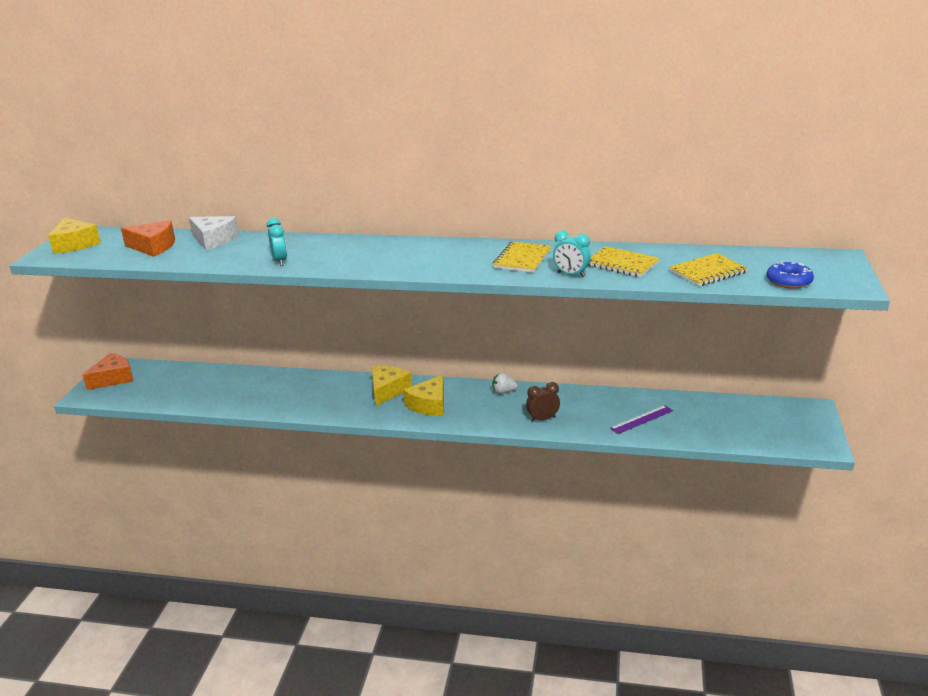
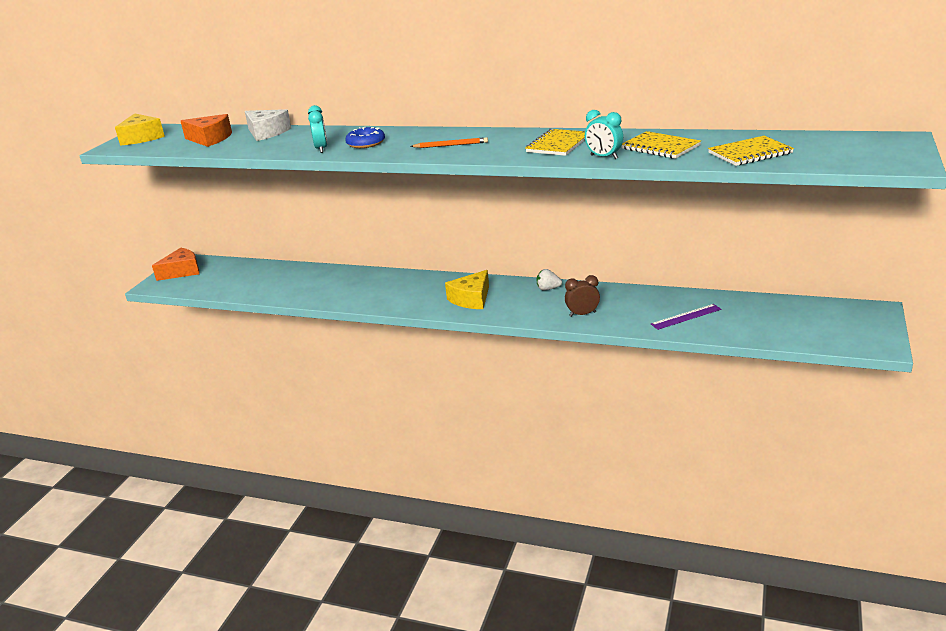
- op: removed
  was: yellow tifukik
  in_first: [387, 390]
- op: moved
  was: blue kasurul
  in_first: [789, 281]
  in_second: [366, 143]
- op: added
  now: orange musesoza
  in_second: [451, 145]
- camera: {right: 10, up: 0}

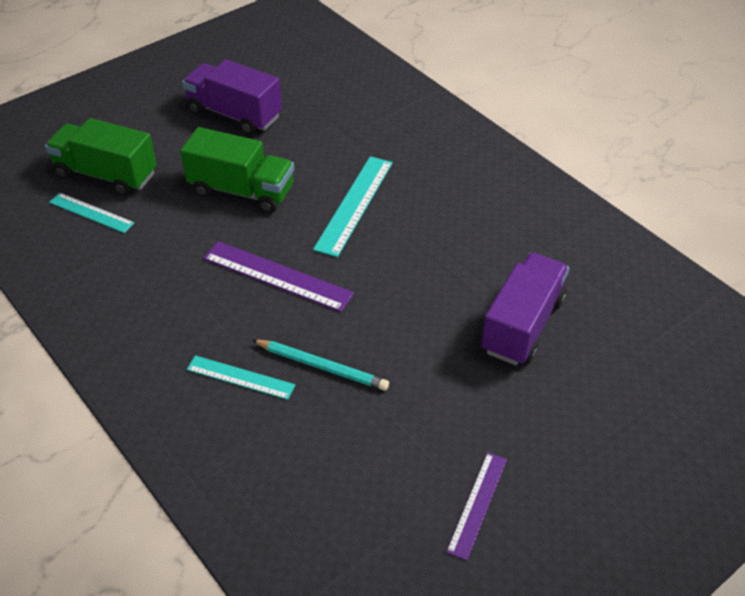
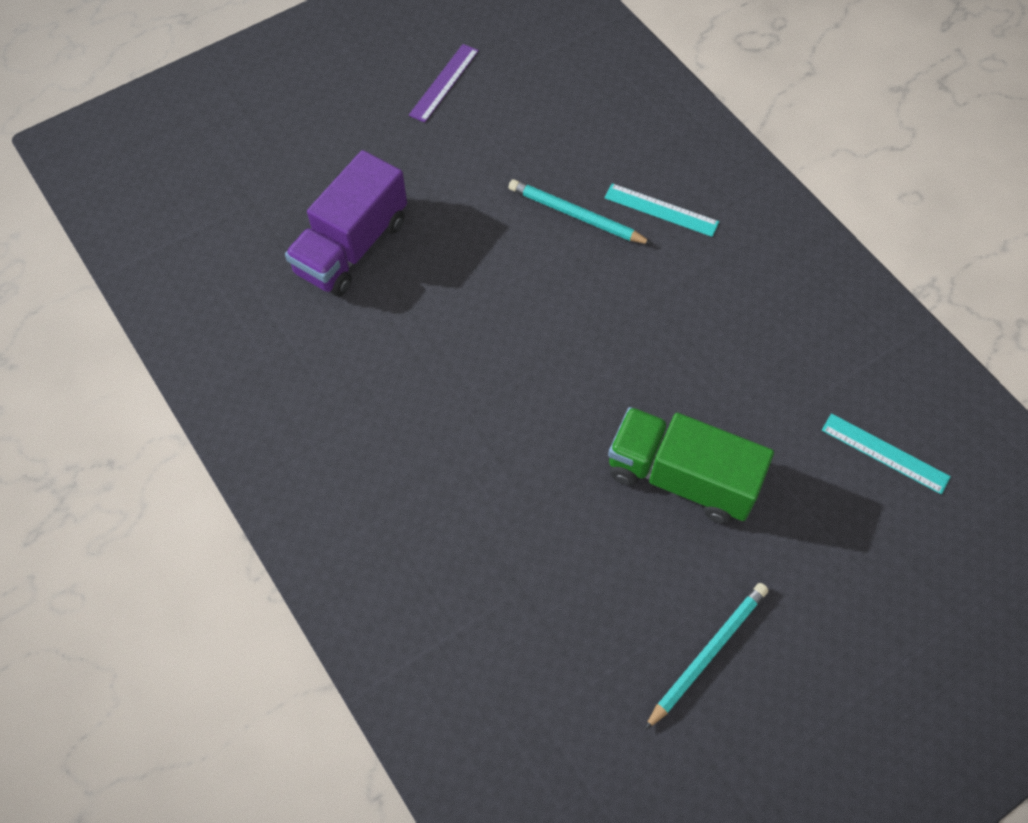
- op: removed
  was: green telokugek
  in_first: [106, 175]
- op: replaced
  was: purple telokugek
  now: turquoise musesoza
  in_first: [234, 114]
  in_second: [707, 654]
- op: removed
  was: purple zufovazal
  in_first: [277, 276]
- op: removed
  was: turquoise zufovazal
  in_first: [354, 205]
- camera: {right: -175, up: 15}

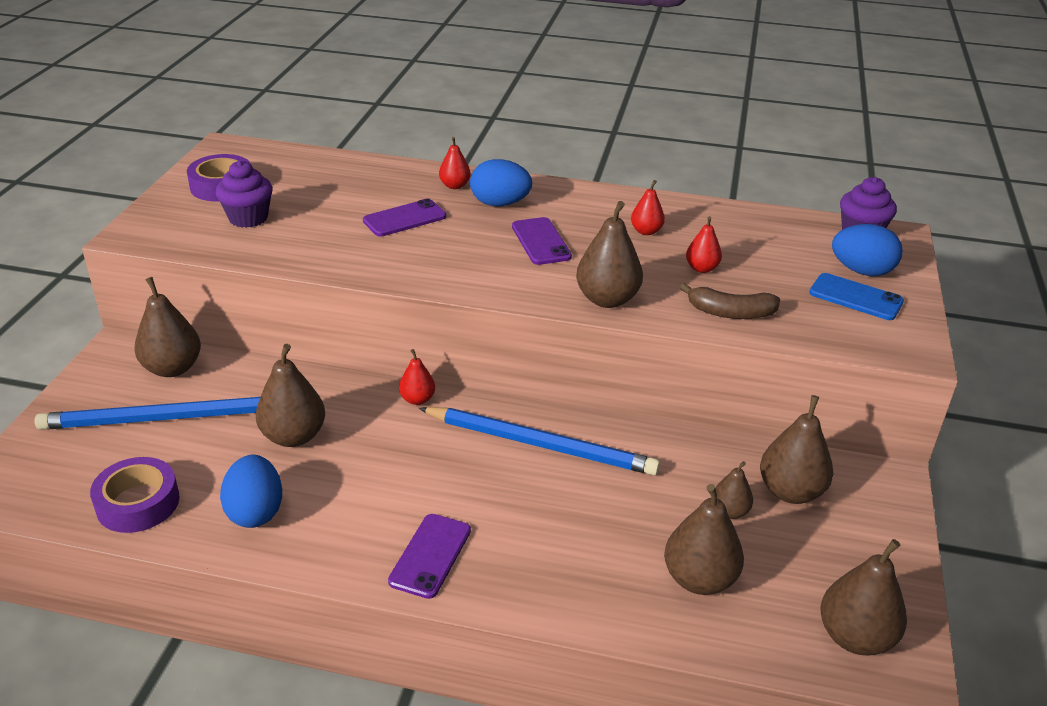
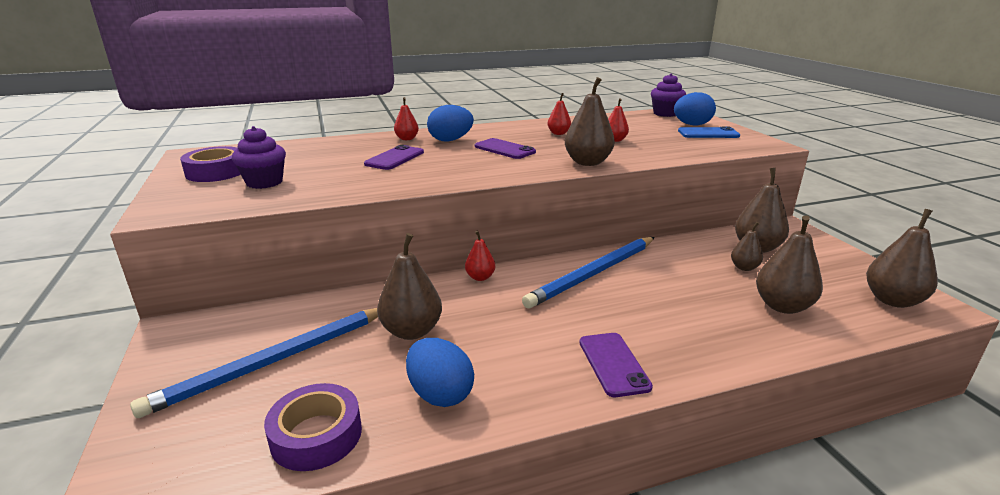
- op: removed
  was: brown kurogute
  in_first: [172, 368]
- op: turned
  was: blue musesoza
  in_first: [540, 444]
  in_second: [594, 273]
  clockwise: 150
- op: removed
  was: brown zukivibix
  in_first: [730, 313]
- camera: {right: -30, up: -10}

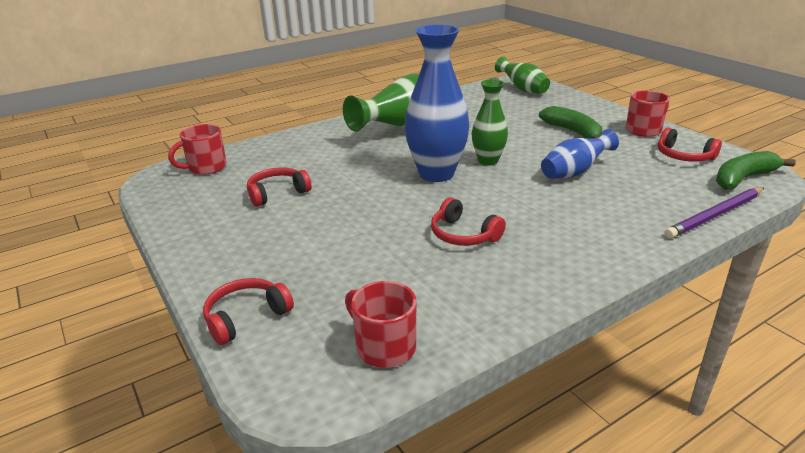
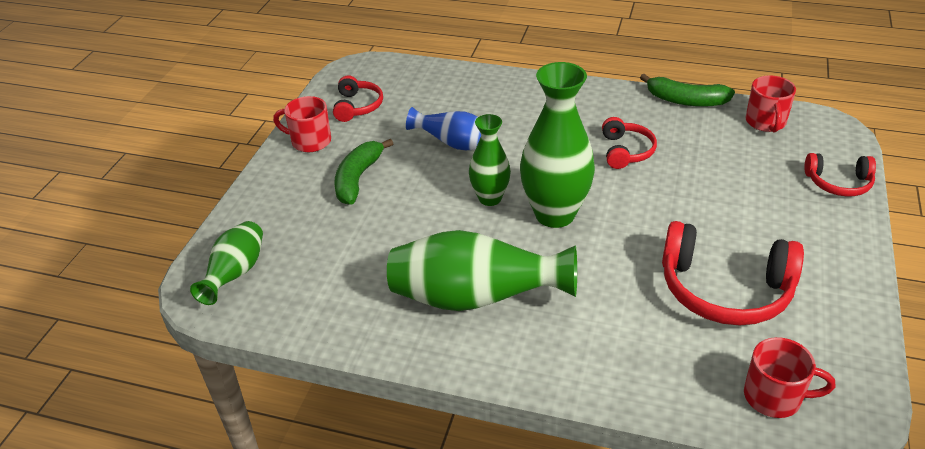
- op: resized
  was: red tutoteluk
  in_first: [277, 193]
  in_second: [725, 289]
  ratio: 1.82
- op: recoloured
  was: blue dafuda
  now: green dafuda
  in_first: [436, 174]
  in_second: [555, 214]
- op: removed
  was: purple musesoza
  in_first: [715, 215]
- op: moved
  was: green zukivibix
  in_first: [743, 178]
  in_second: [685, 100]
- camera: {right: -130, up: 10}

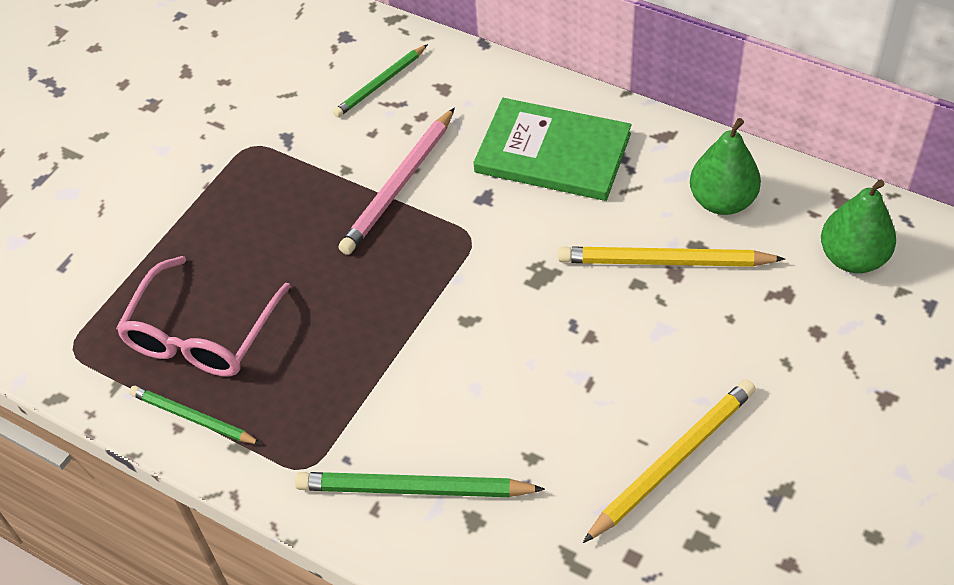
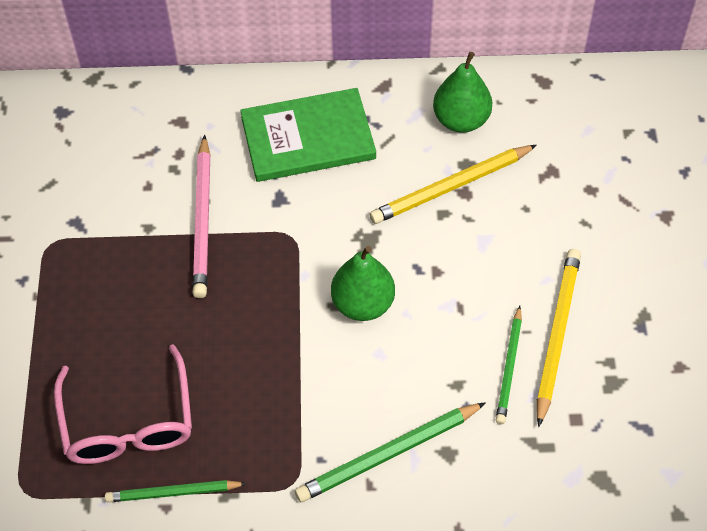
- op: moved
  was: green musesoza
  in_first: [380, 83]
  in_second: [509, 367]
- op: moved
  was: green kurogute
  in_first: [852, 258]
  in_second: [363, 304]
- camera: {right: -35, up: 5}

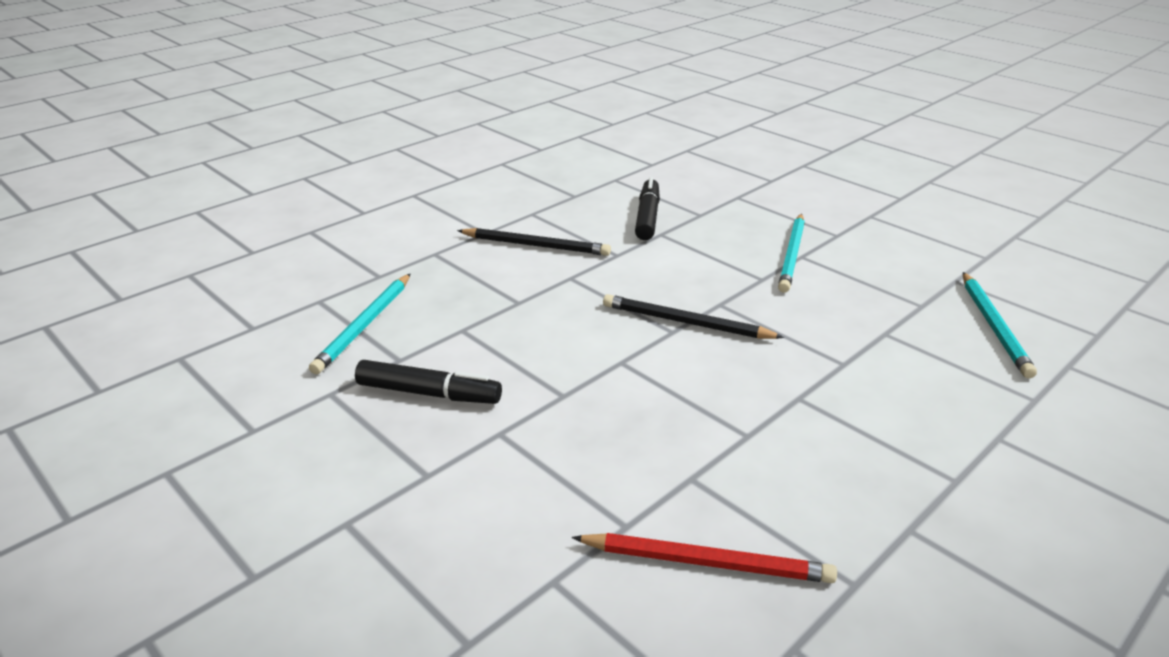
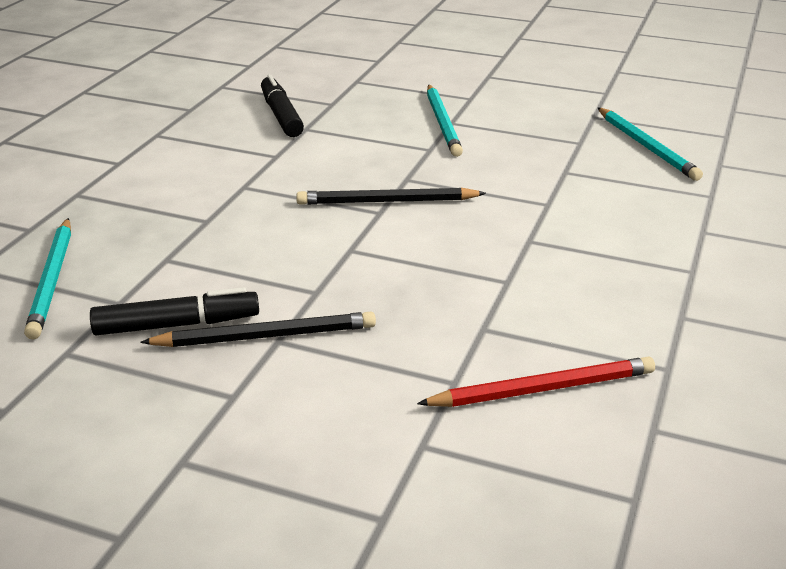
- op: moved
  was: black musesoza
  in_first: [536, 245]
  in_second: [265, 336]
- camera: {right: -25, up: 0}

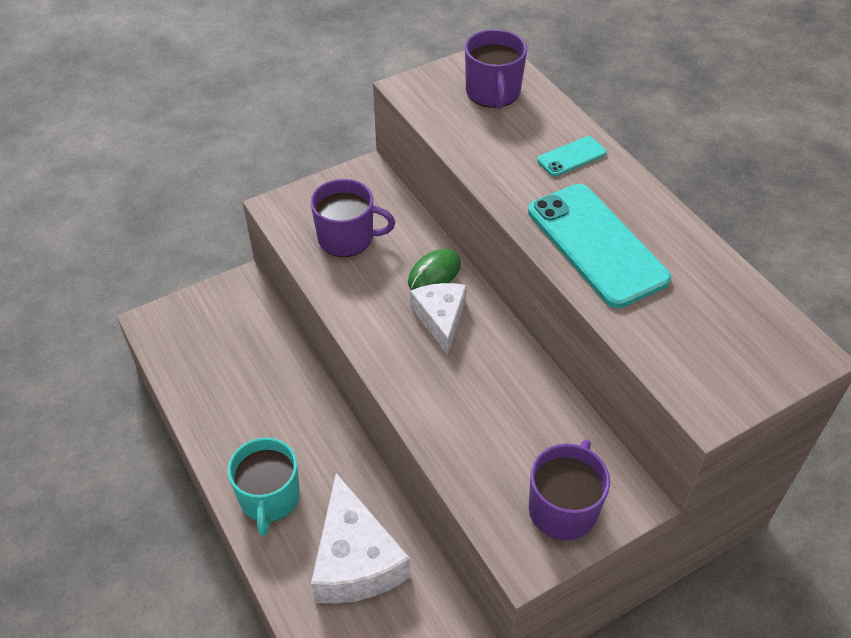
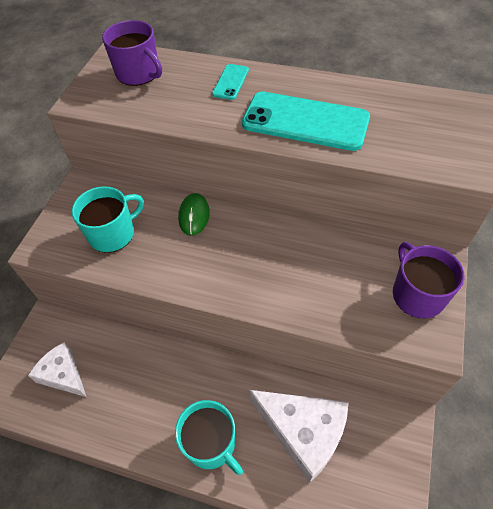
- op: recoloured
  was: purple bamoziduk
  now: turquoise bamoziduk
  in_first: [347, 238]
  in_second: [113, 233]
- op: moved
  was: white tifukik
  in_first: [440, 319]
  in_second: [63, 375]
- camera: {right: -40, up: 5}

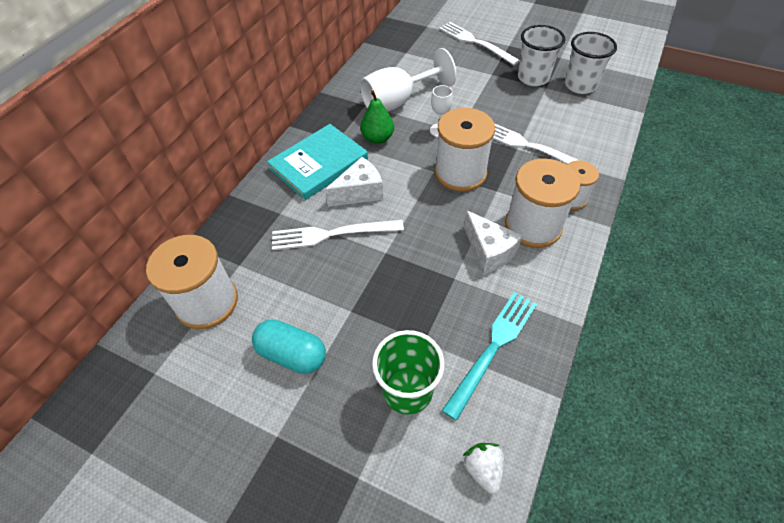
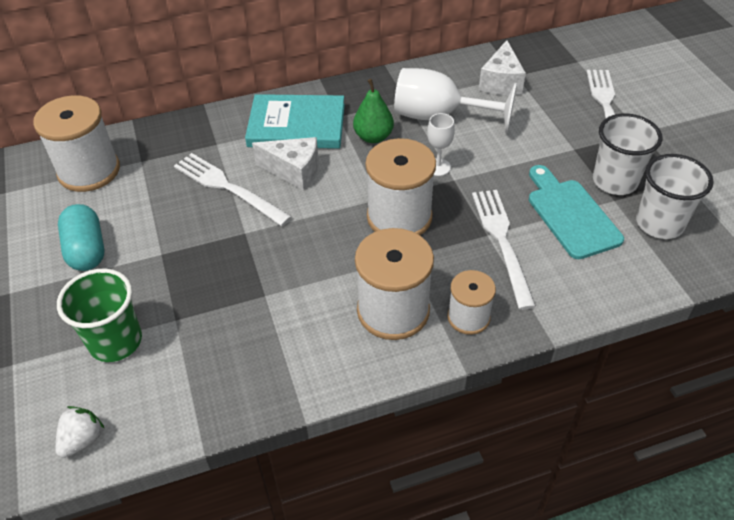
- op: removed
  was: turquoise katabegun
  in_first: [493, 348]
- op: moved
  was: white tifukik
  in_first: [489, 251]
  in_second: [501, 82]
- op: added
  now: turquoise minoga
  in_second: [570, 215]
- camera: {right: 45, up: -5}

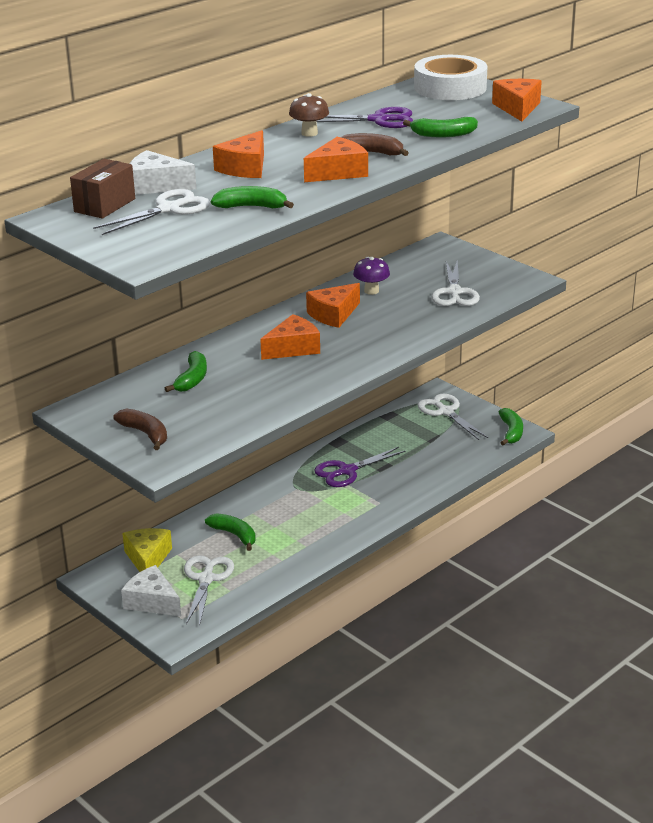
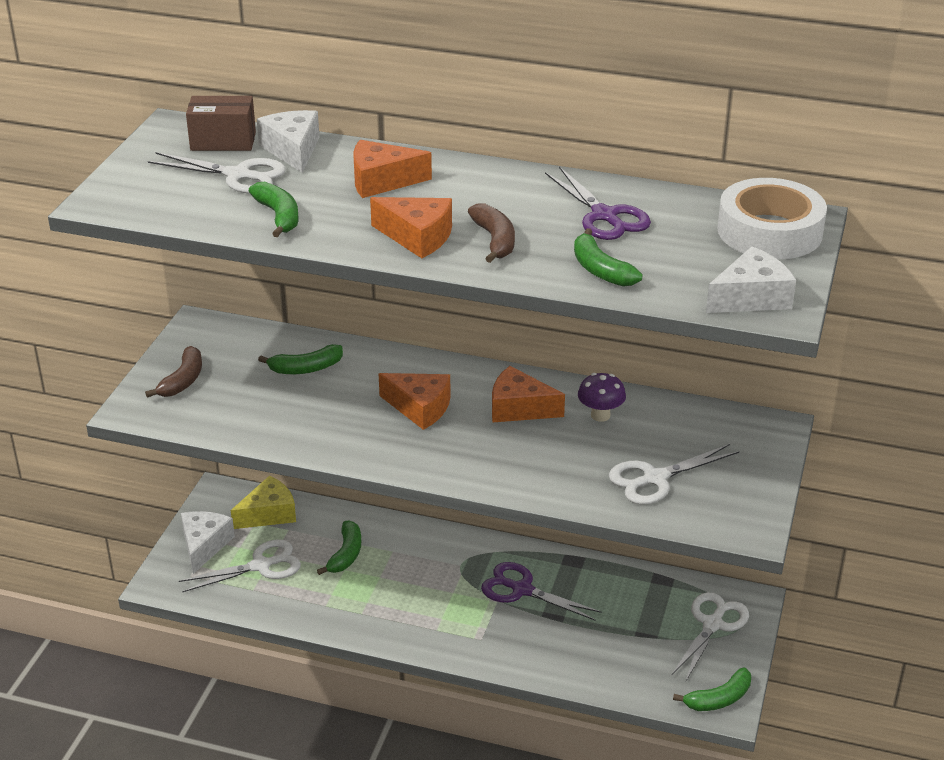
- op: removed
  was: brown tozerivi
  in_first: [309, 133]
- op: recoloured
  was: orange tifukik
  now: white tifukik
  in_first: [517, 108]
  in_second: [751, 297]
- camera: {right: 60, up: 5}

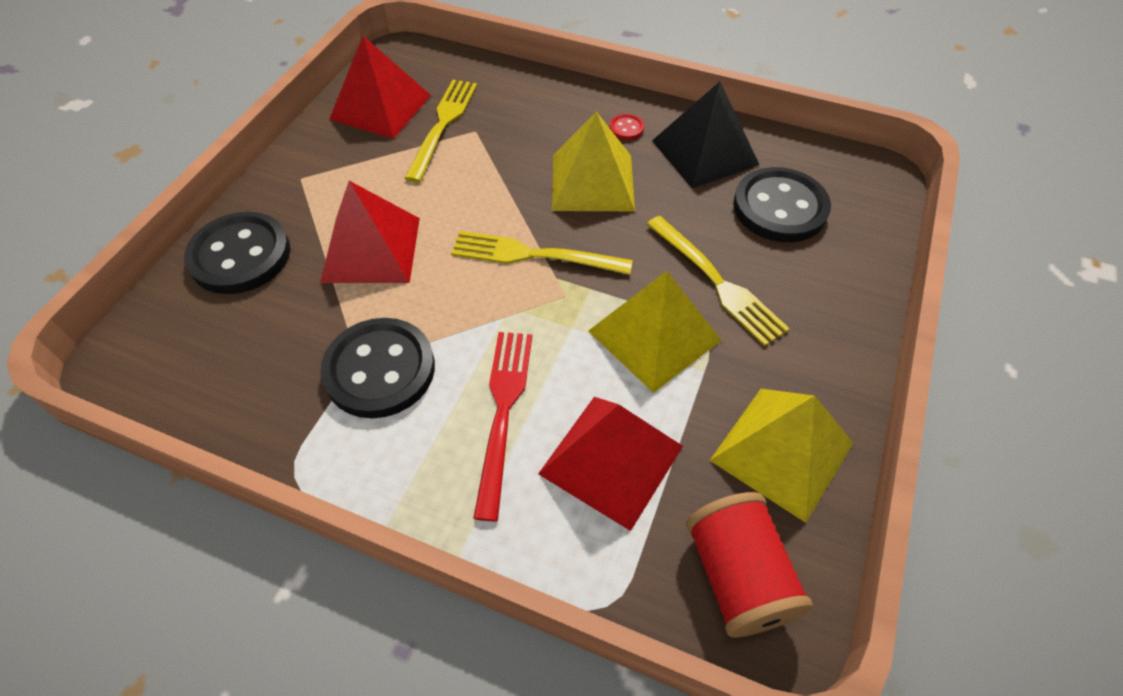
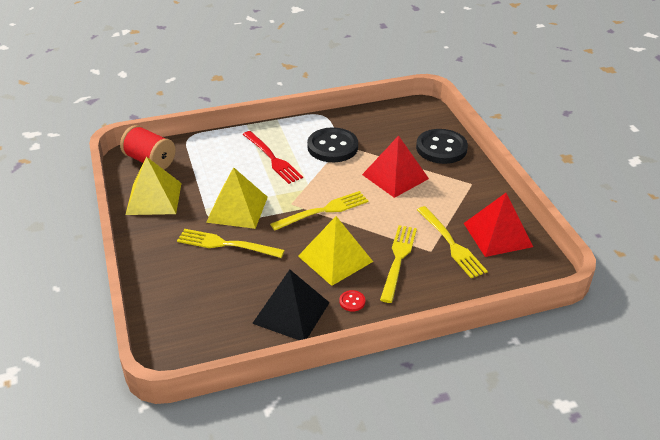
- op: removed
  was: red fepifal
  in_first: [611, 460]
- op: removed
  was: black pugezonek
  in_first: [780, 208]
- op: added
  now: yellow katabegun
  in_second: [398, 259]
- camera: {right: 140, up: -15}

